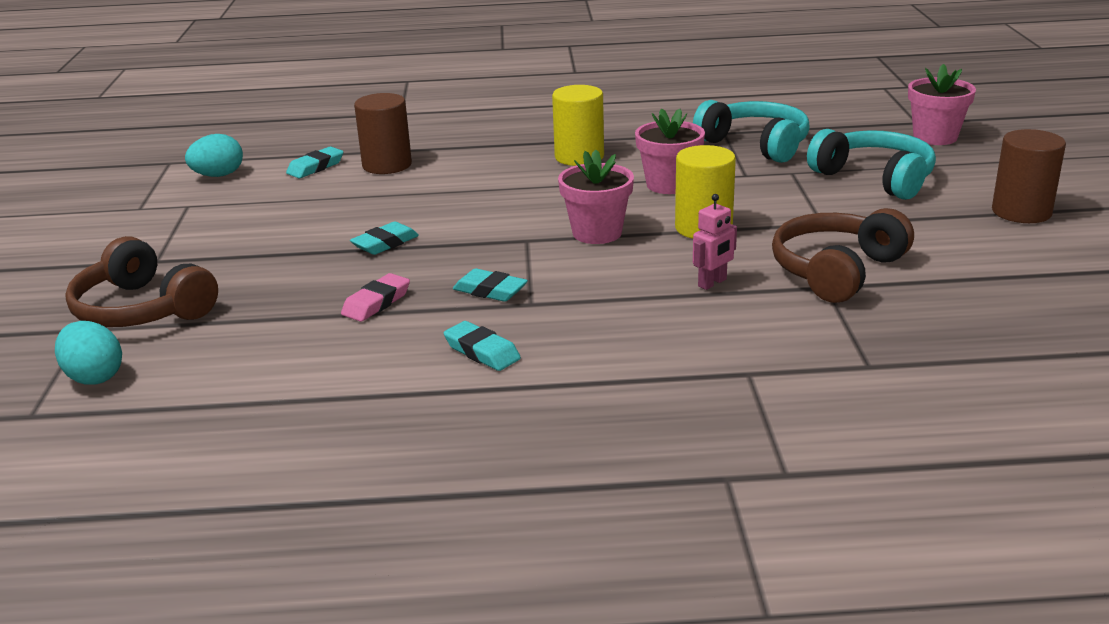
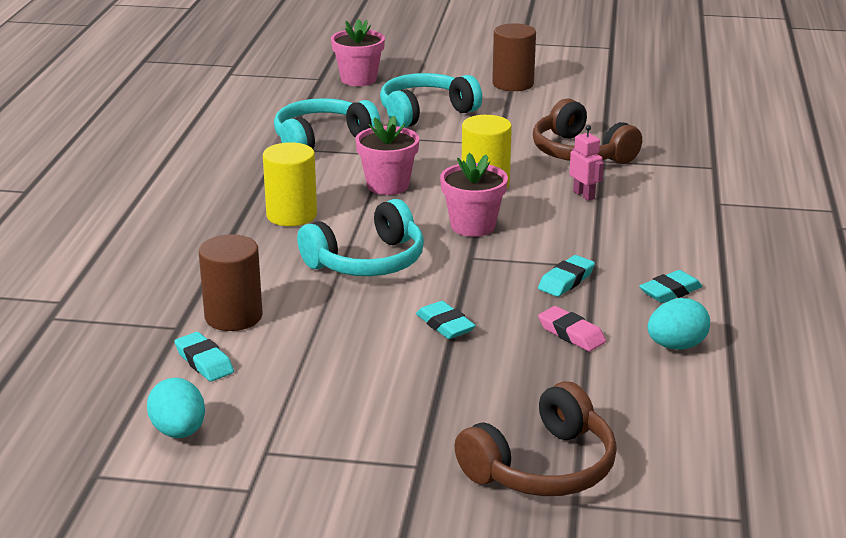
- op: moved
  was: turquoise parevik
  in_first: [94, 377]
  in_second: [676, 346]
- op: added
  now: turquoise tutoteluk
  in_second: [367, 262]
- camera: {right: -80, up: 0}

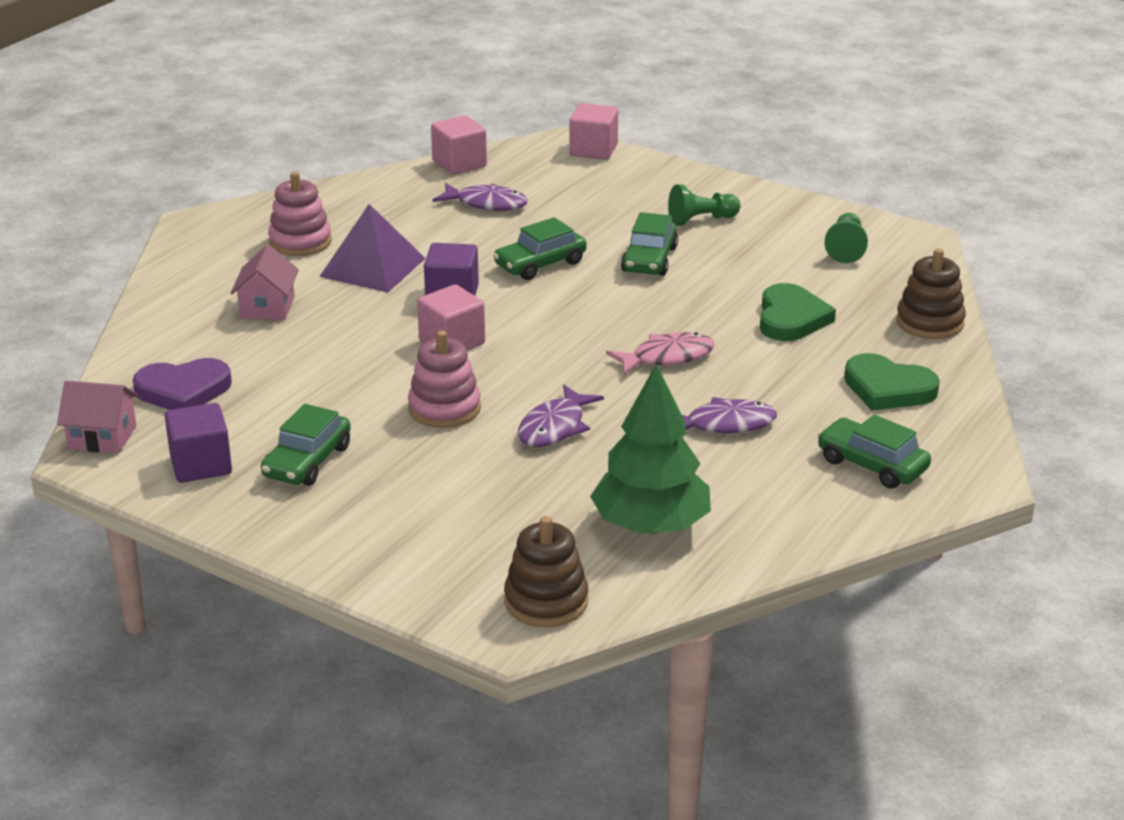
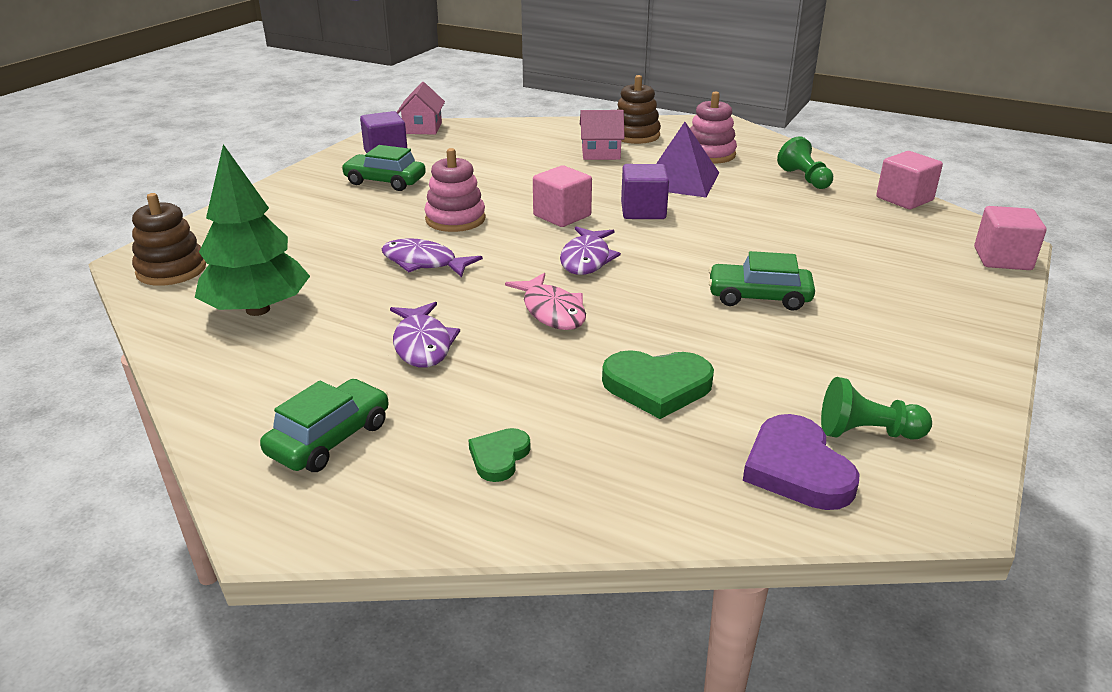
- op: moved
  was: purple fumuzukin
  in_first: [183, 390]
  in_second: [797, 469]
- op: moved
  was: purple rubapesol
  in_first: [486, 204]
  in_second: [586, 259]
- op: removed
  was: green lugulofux
  in_first: [540, 264]
- op: moved
  was: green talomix
  in_first: [701, 220]
  in_second: [804, 178]
- op: resized
  was: green fumuzukin
  in_first: [888, 388]
  in_second: [499, 457]
  ratio: 0.58
- op: moved
  was: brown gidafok
  in_first: [930, 322]
  in_second: [635, 135]
- camera: {right: 85, up: 0}

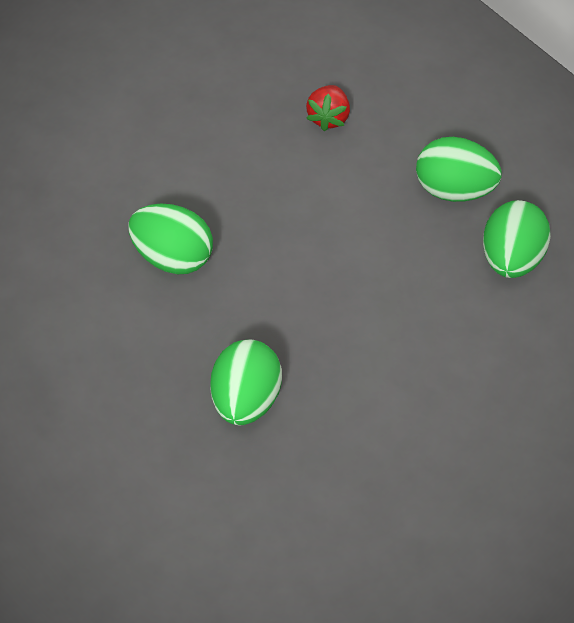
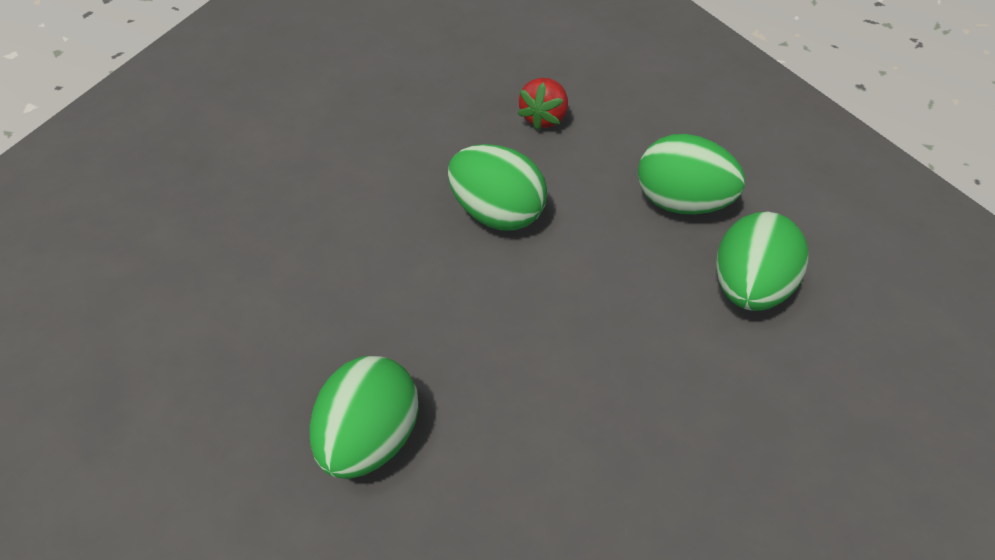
- op: moved
  was: green parevik
  in_first: [172, 258]
  in_second: [497, 214]
- camera: {right: 10, up: -5}

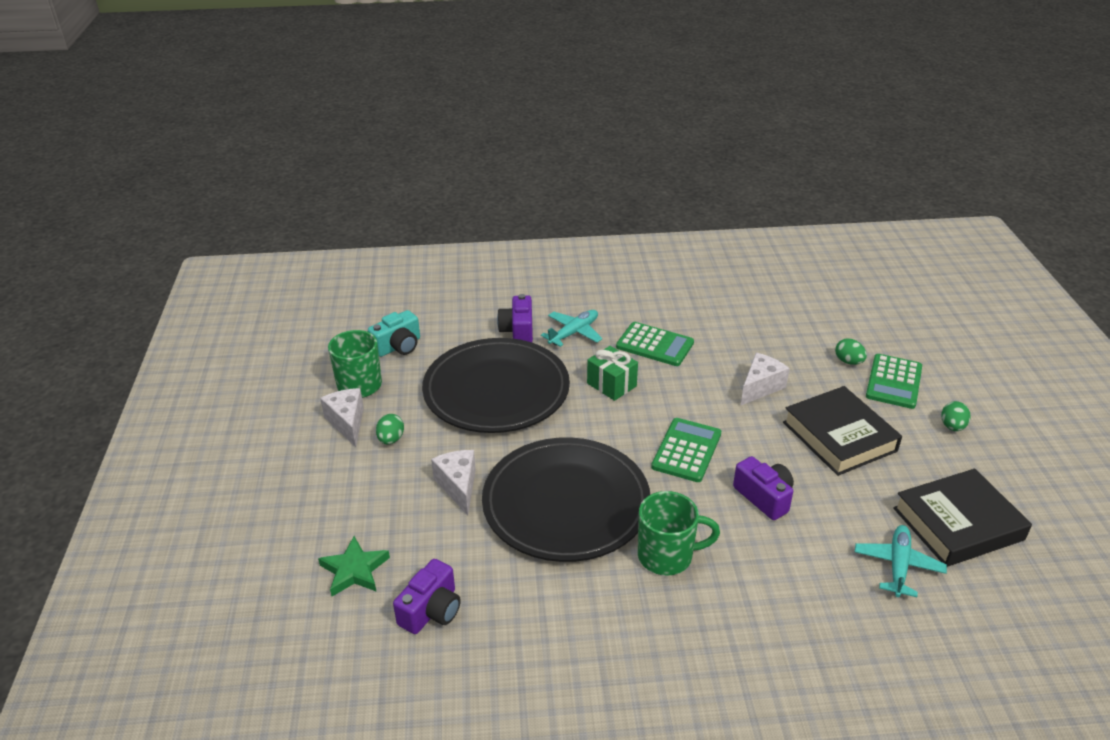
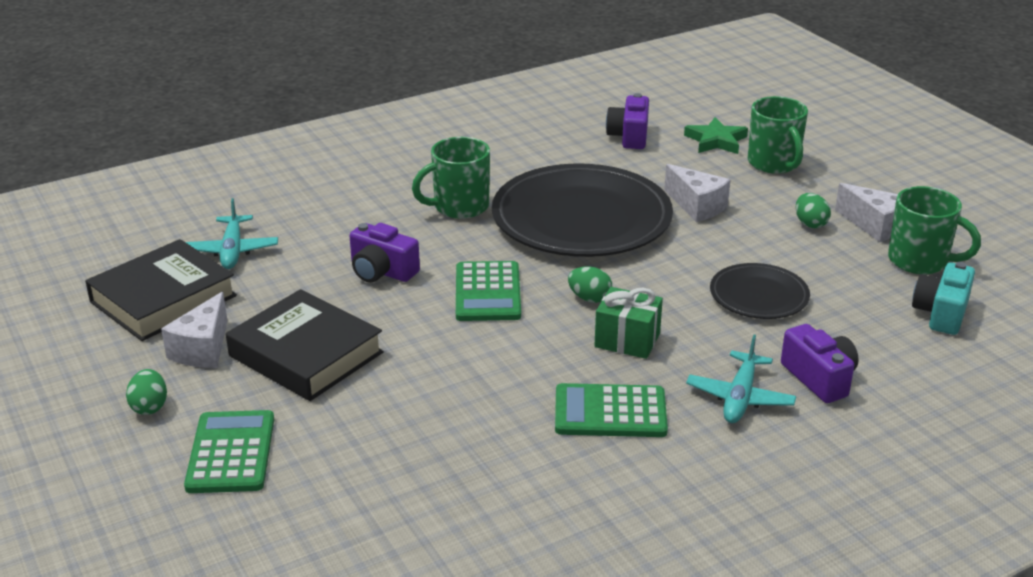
- op: resized
  was: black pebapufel
  in_first: [496, 391]
  in_second: [759, 296]
  ratio: 0.5
- op: moved
  was: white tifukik
  in_first: [760, 387]
  in_second: [203, 349]
- op: moved
  was: green parevik
  in_first: [848, 361]
  in_second: [589, 298]
- op: added
  now: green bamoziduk
  in_second: [774, 164]
- camera: {right: 155, up: -5}

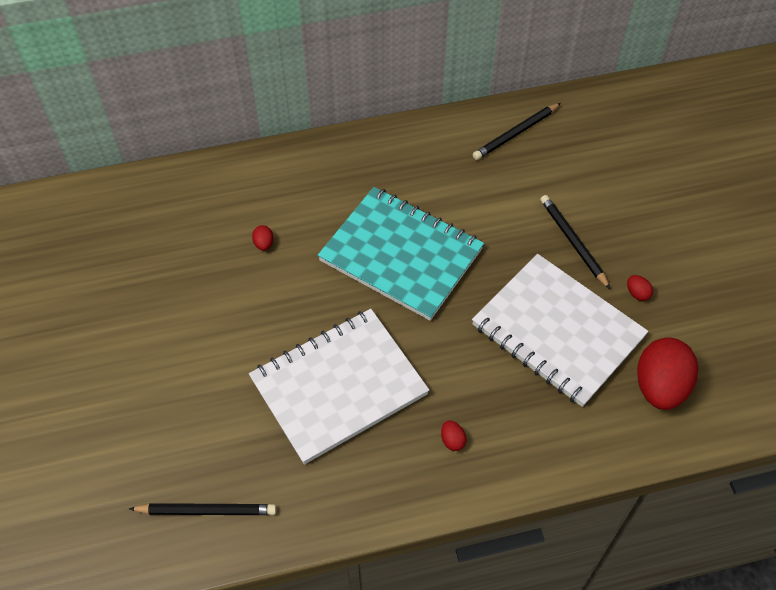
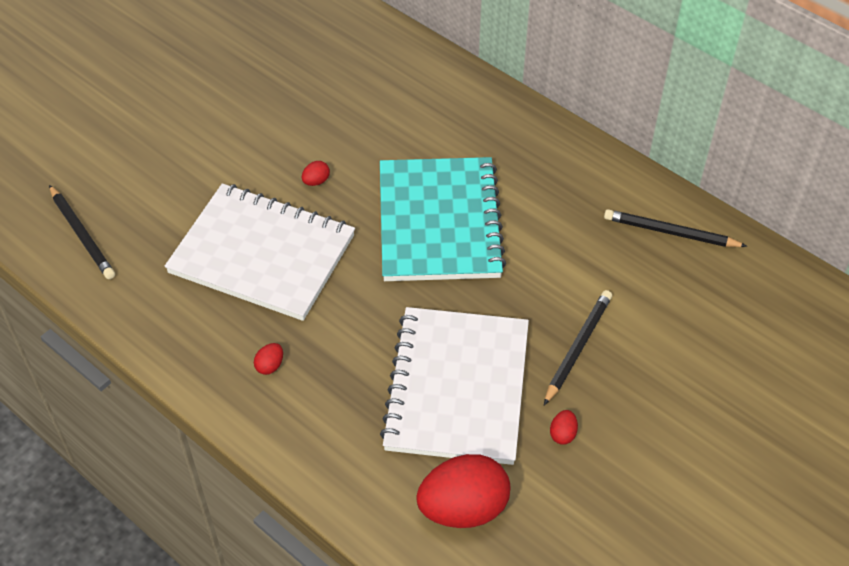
- op: moved
  was: red parevik
  in_first: [264, 244]
  in_second: [316, 181]
- camera: {right: 55, up: -5}

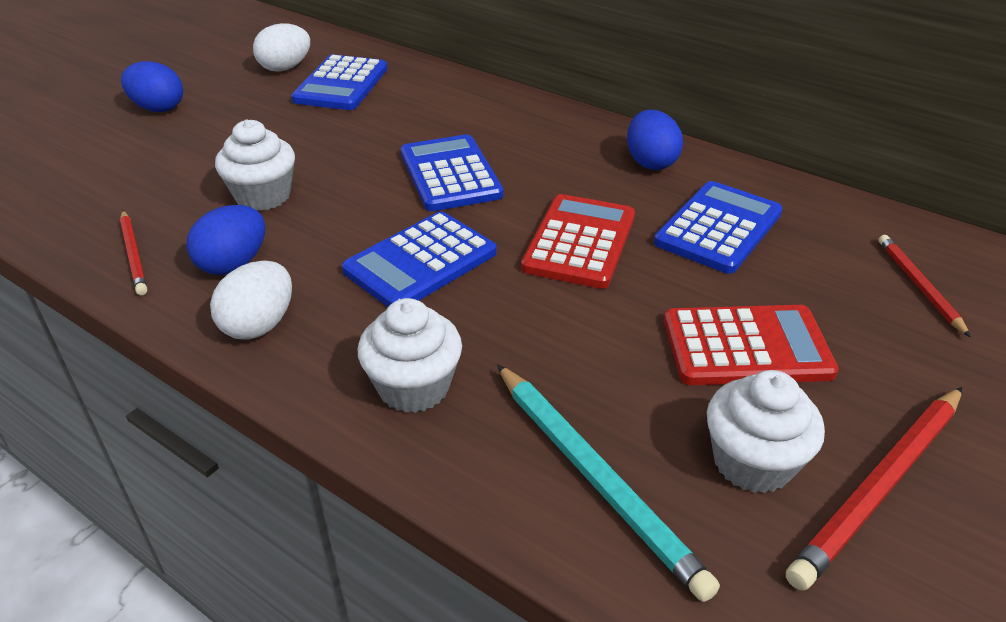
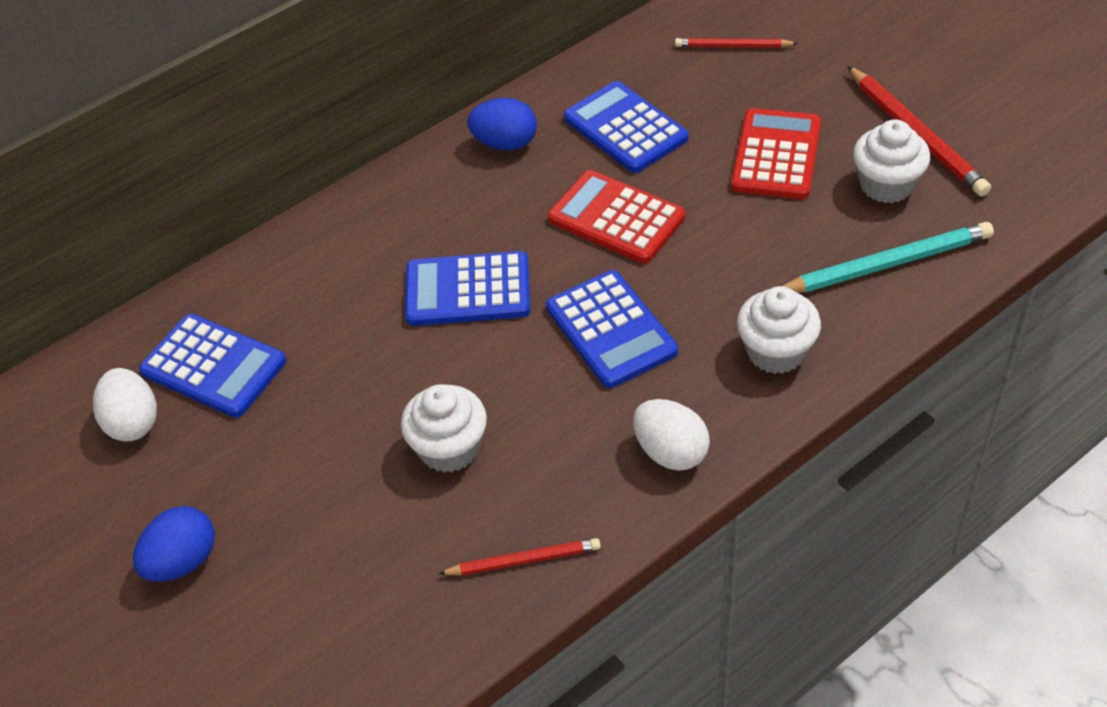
- op: removed
  was: blue parevik
  in_first: [233, 264]
- camera: {right: -70, up: 10}

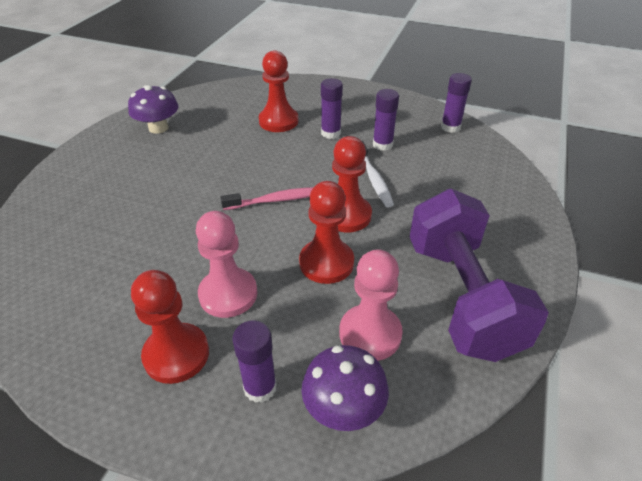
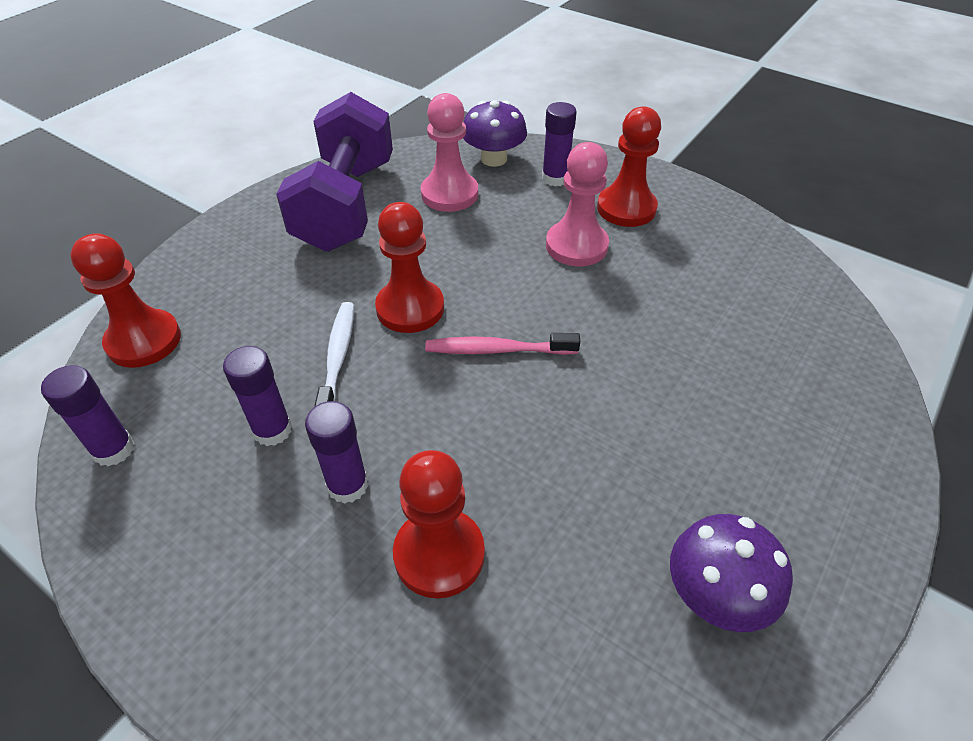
- op: moved
  was: red talomix
  in_first: [326, 263]
  in_second: [144, 341]
- camera: {right: -165, up: 5}

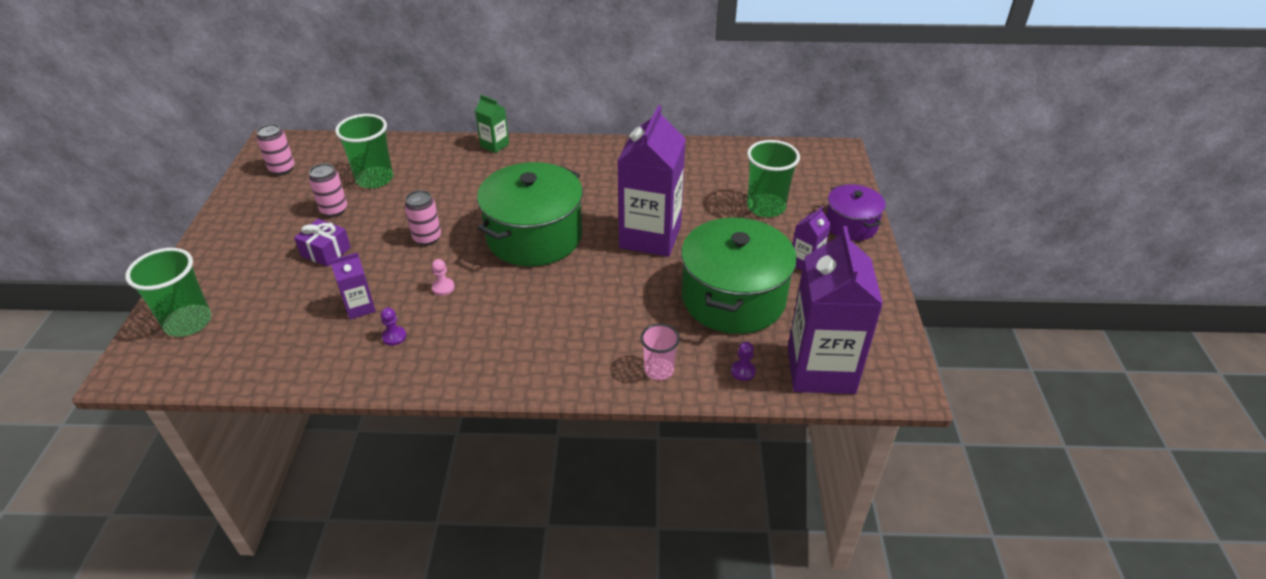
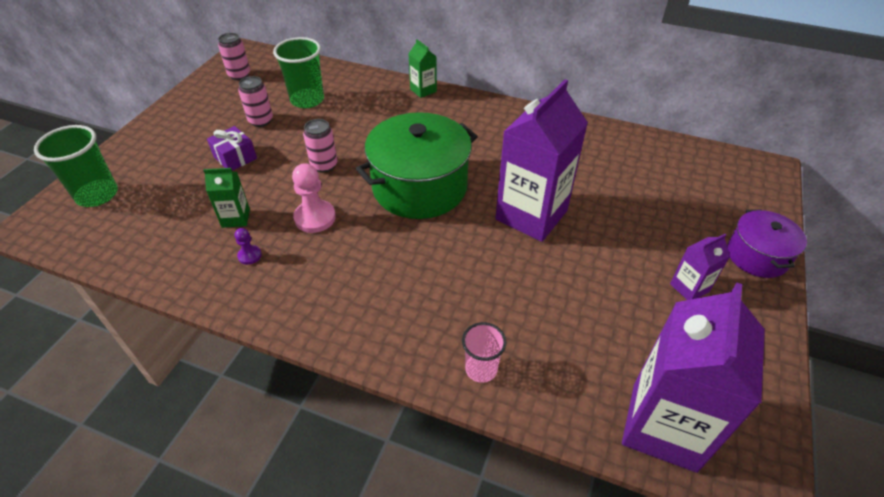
- op: recoloured
  was: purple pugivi
  now: green pugivi
  in_first: [360, 307]
  in_second: [236, 218]
- op: resized
  was: pink talomix
  in_first: [443, 287]
  in_second: [315, 218]
  ratio: 1.9
- op: removed
  was: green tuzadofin
  in_first: [733, 298]
- op: removed
  was: purple talomix
  in_first: [743, 371]
- op: removed
  was: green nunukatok
  in_first: [766, 207]
- camera: {right: 20, up: 5}

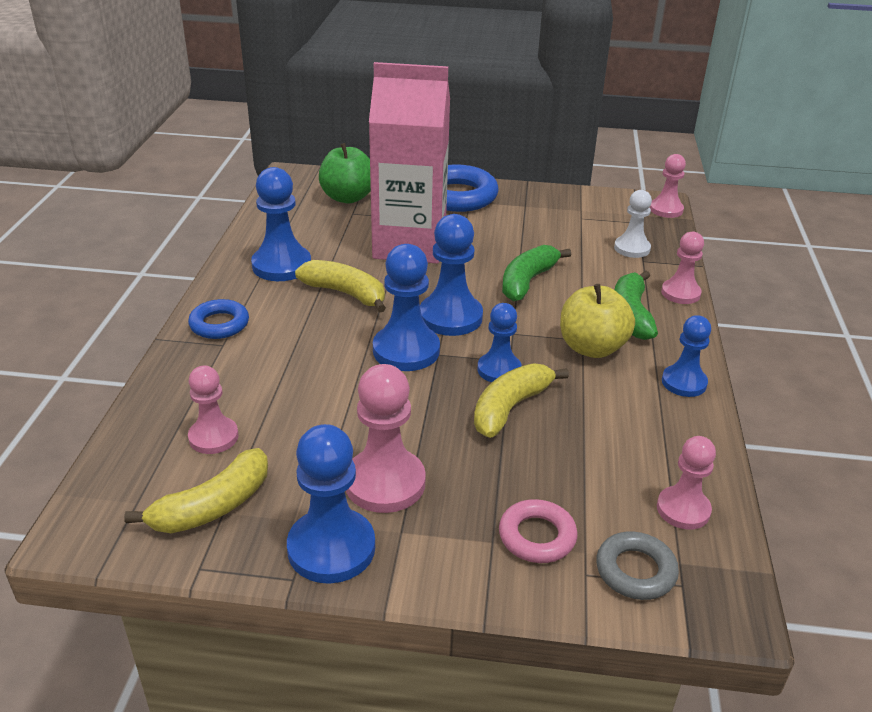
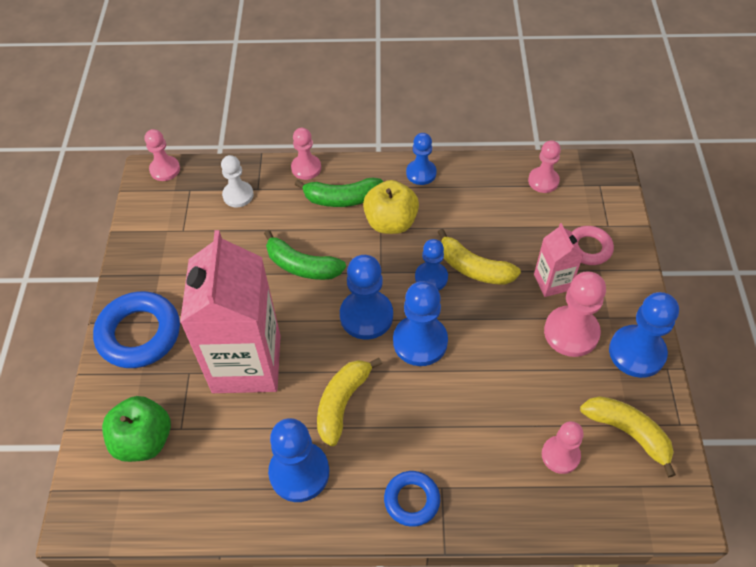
- op: removed
  was: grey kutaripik
  in_first: [635, 571]
- op: added
  now: pink pugivi
  in_second: [552, 282]
- camera: {right: -95, up: 20}

